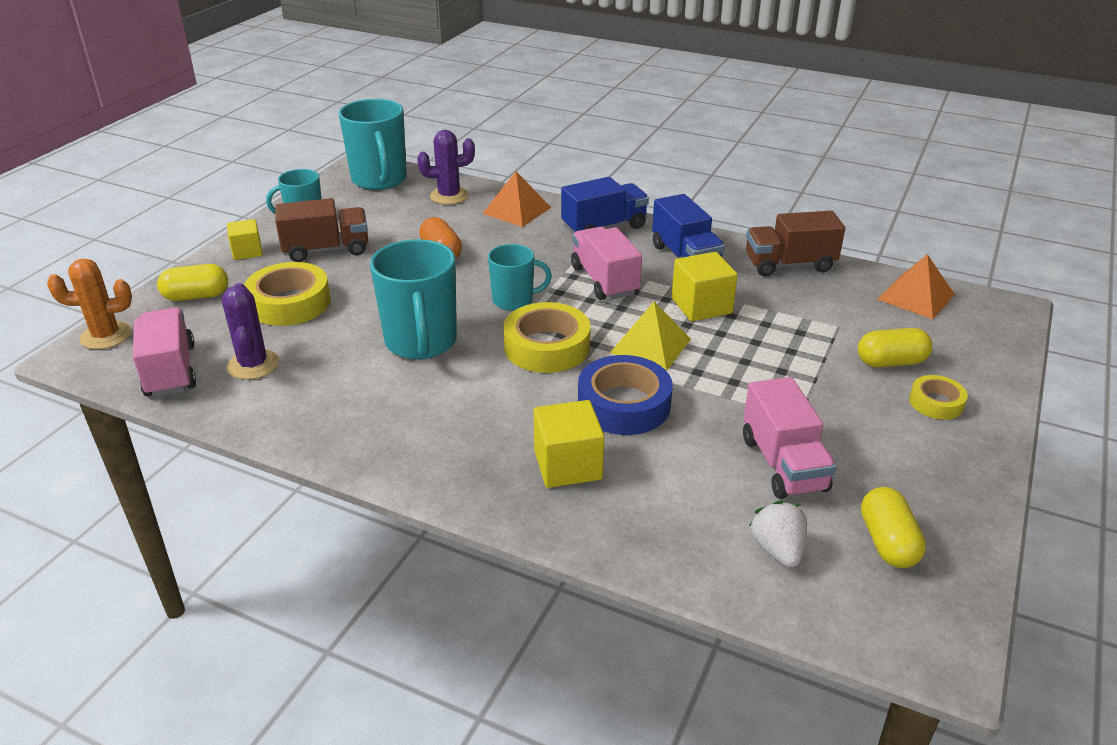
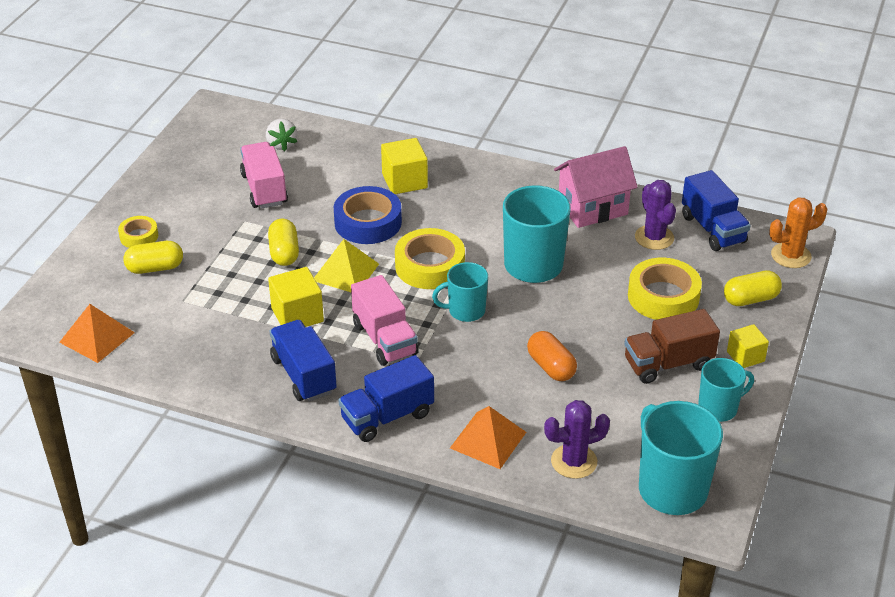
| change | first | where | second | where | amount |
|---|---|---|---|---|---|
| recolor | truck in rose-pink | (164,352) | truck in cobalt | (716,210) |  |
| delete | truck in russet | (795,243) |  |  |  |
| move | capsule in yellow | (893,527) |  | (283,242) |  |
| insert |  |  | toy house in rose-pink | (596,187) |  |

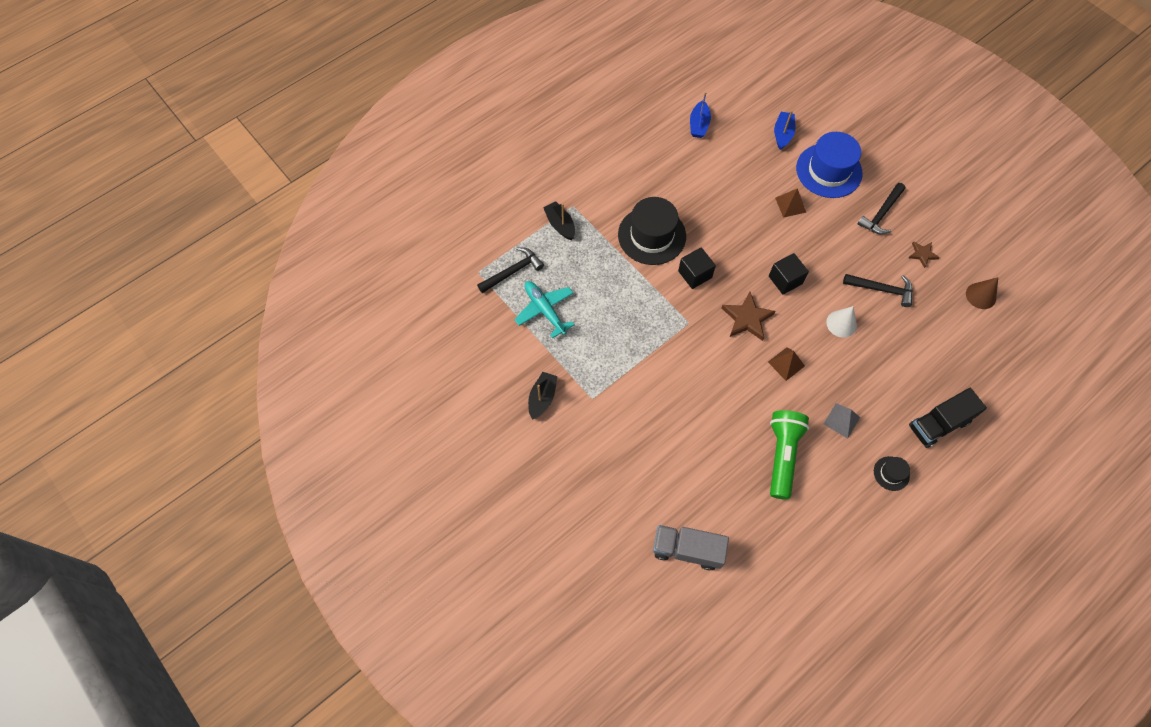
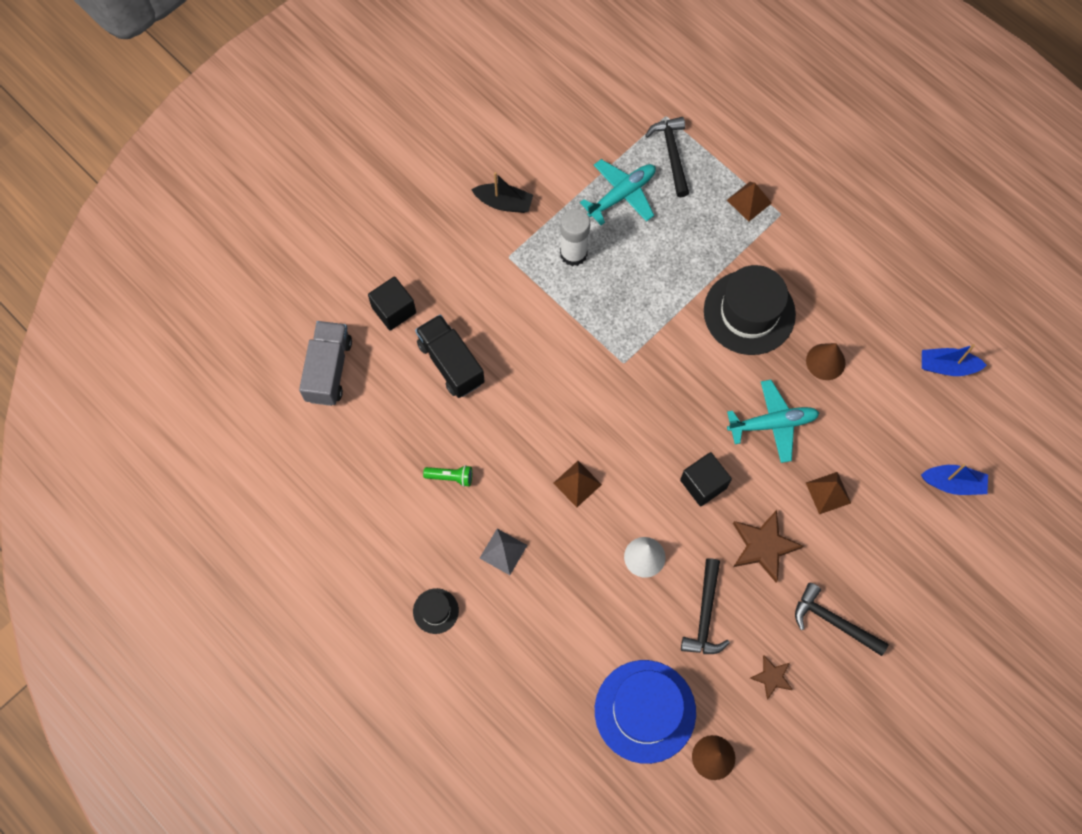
| change | first | where | second | where | amount |
|---|---|---|---|---|---|
| rotate | carpenter's hammer in jet-black | (510,270) |  | (667,157) | 150 degrees counterclockwise |
| replace | boat in jet-black | (559,220) | solid pyramid in russet | (749,202) |  |
| move | cube in jet-black | (697,268) |  | (392,303) |  |
| move | star shape in russet | (749,316) |  | (768,546) |  |
| resize | flashlight in green | (789,455) |  | (447,476) | x0.45 |
| move | hat in cobalt | (829,165) |  | (645,712) |  |
| move | truck in jet-black | (948,418) |  | (450,356) |  |
| insert |  |  | stick of glue in snow-white | (575,237) |  |
| insert |  |  | plane in turquoise | (773,421) |  |
| insert |  |  | cone shape in russet | (826,361) |  |

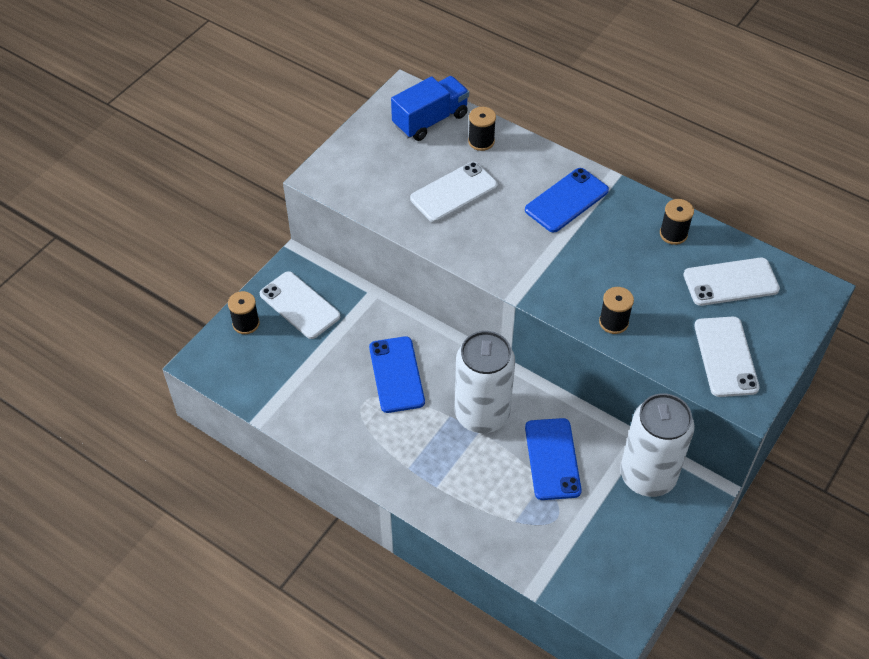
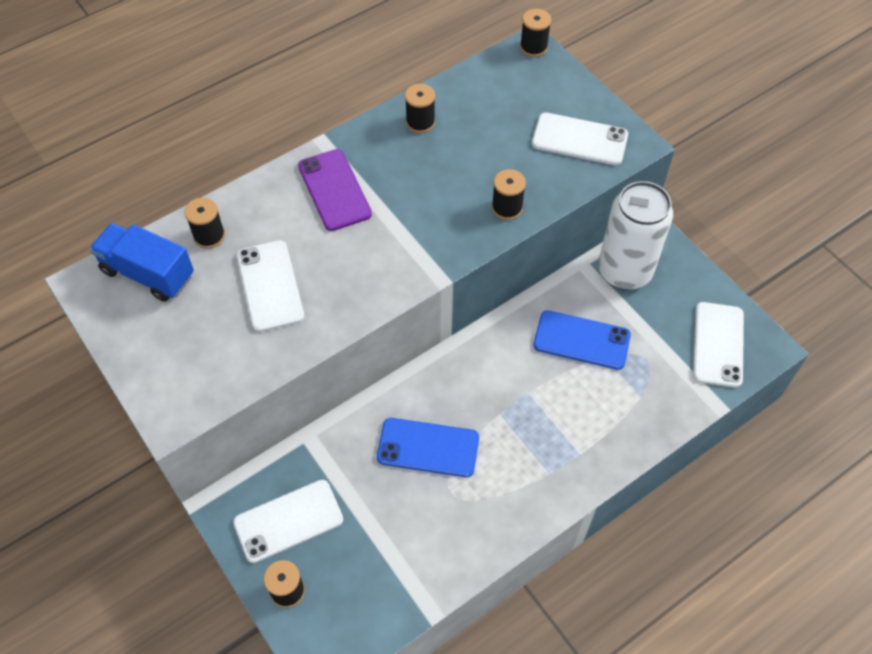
| change | first | where | second | where | amount |
|---|---|---|---|---|---|
| rotate | truck in cobalt | (430,108) |  | (142,262) | 45 degrees counterclockwise |
| delete | tin in snow-white | (485,382) |  |  |  |
| recolor | phone in cobalt | (567,200) | phone in royal purple | (335,190) |  |
| move | phone in snow-white | (731,282) |  | (718,345) |  |
| insert |  |  | reel of thread in jet-black | (535,33) |  |

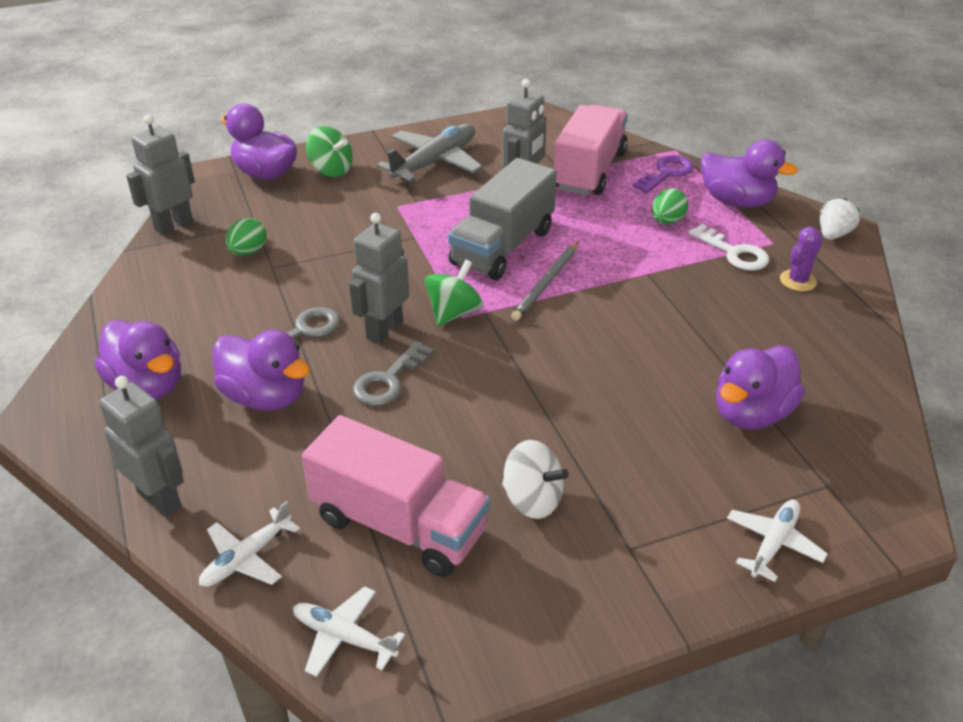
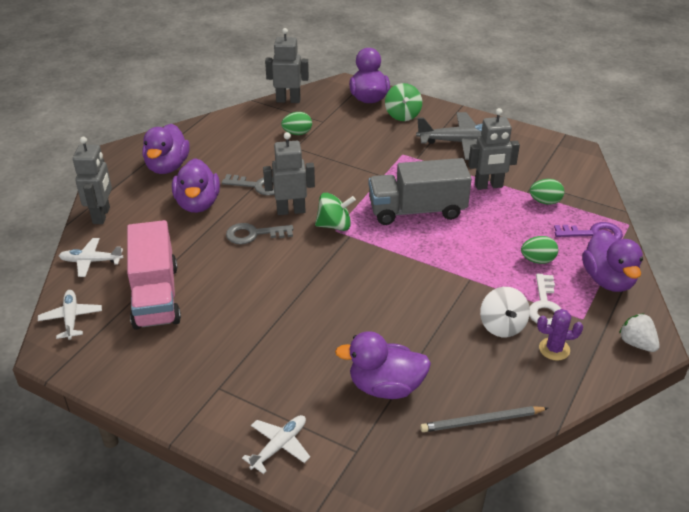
| change | first | where | second | where | amount |
|---|---|---|---|---|---|
| move | spinning top in snow-white | (535,479) |  | (505,312) |  |
| move | pencil in ash-grey | (545,281) |  | (484,419) |  |
| replace | truck in rose-pink | (590,150) | toy egg in green | (547,192) |  |
| rotate | plane in snow-white | (777,541) |  | (276,444) | 45 degrees counterclockwise |
| rotate | berry in snow-white | (840,219) |  | (639,333) | 120 degrees counterclockwise |

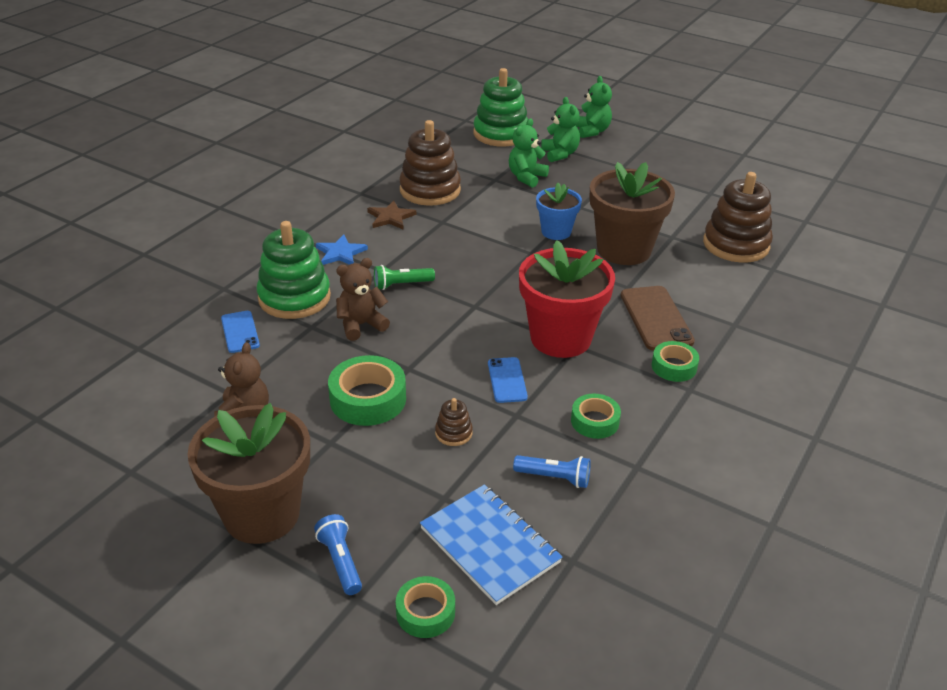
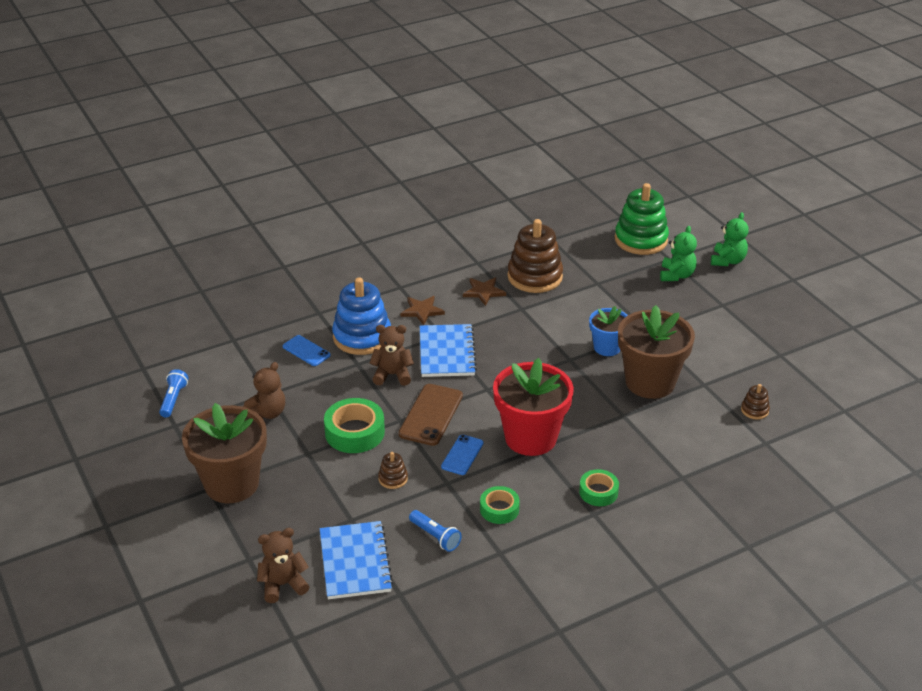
| change | first | where | second | where | amount |
|---|---|---|---|---|---|
| rotate | phone in cobalt | (240,332) |  | (307,350) | 60 degrees counterclockwise |
| recolor | ring stacker in green | (294,270) | ring stacker in cobalt | (361,316) |  |
| move | flashlight in cobalt | (338,554) |  | (173,393) |  |
| recolor | star shape in cobalt | (342,249) | star shape in russet | (422,310) |  |
| replace | flashlight in green | (404,277) | notepad in cobalt | (448,350) |  |
| replace | sticky tape in green | (425,607) | stuffed bear in russet | (283,565) |  |
| delete | stuffed bear in green | (529,153) |  |  |  |
| move | phone in russet | (658,318) |  | (431,415) |  |
| resize | ring stacker in russet | (738,217) |  | (755,402) | x0.44 |

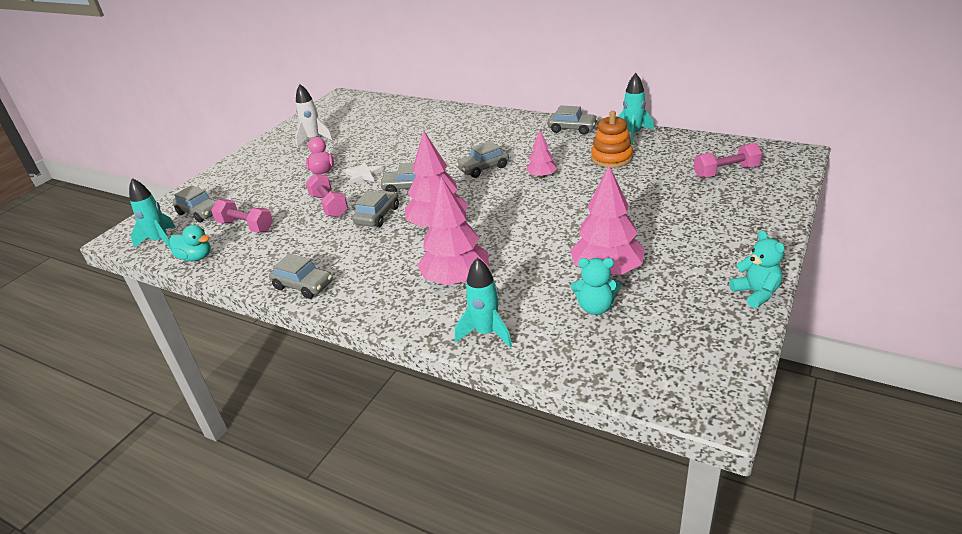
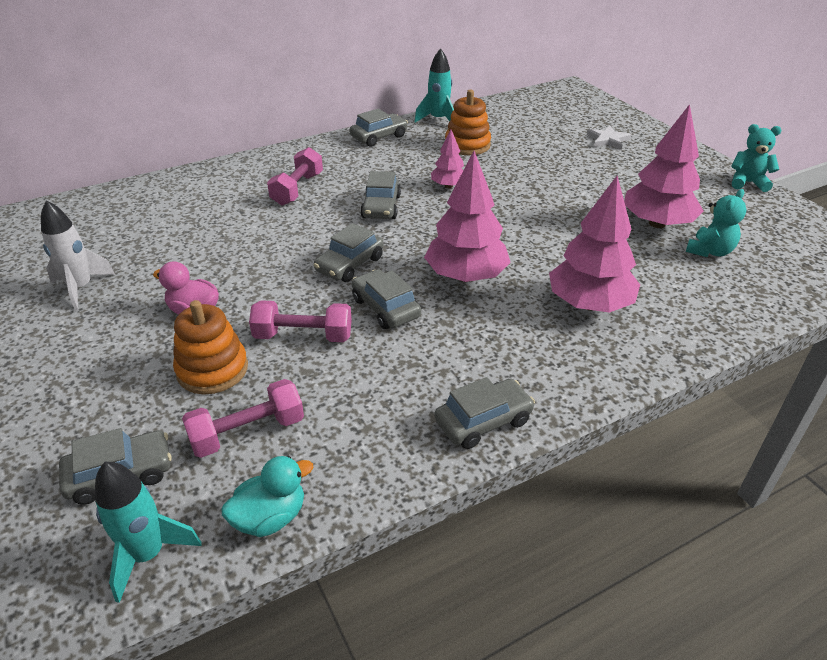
| change | first | where | second | where | amount |
|---|---|---|---|---|---|
| move | star shape in snow-white | (364,173) |  | (609,138) |  |
| delete | toy rocket in turquoise | (483,302) |  |  |  |
| move | hand weight in rose-pink | (728,160) |  | (295,176) |  |
| insert |  |  | ring stacker in orange | (210,347) |  |

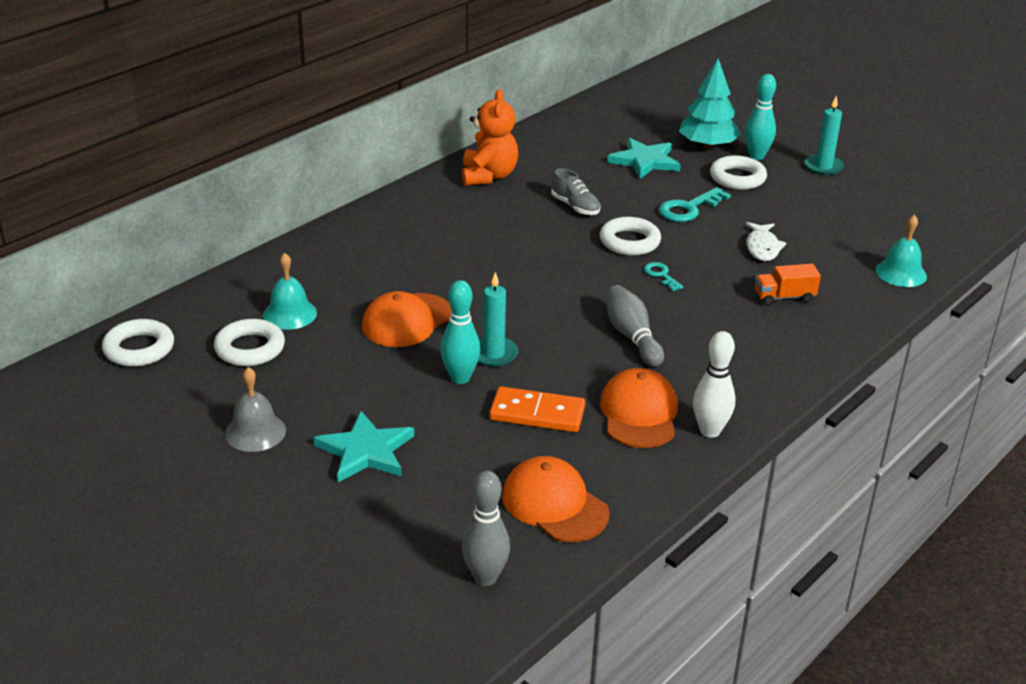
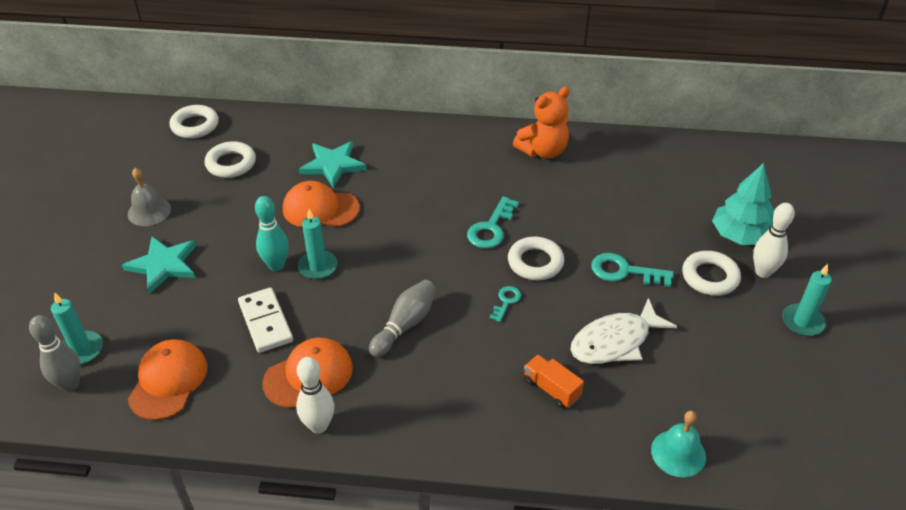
| change | first | where | second | where | amount |
|---|---|---|---|---|---|
| delete | school bell in turquoise | (290,291) |  |  |  |
| recolor | domino piece in orange | (537,409) | domino piece in snow-white | (265,320) |  |
| delete | lace-up shoe in ash-grey | (576,191) |  |  |  |
| move | star shape in turquoise | (644,158) |  | (333,164) |  |
| recolor | skittle in turquoise | (760,117) | skittle in snow-white | (774,240) |  |
| resize | toy fish in snow-white | (766,241) |  | (623,331) | x1.56 |
| insert |  |  | candle in turquoise | (77,328) |  |
| insert |  |  | latchkey in turquoise | (493,222) |  |

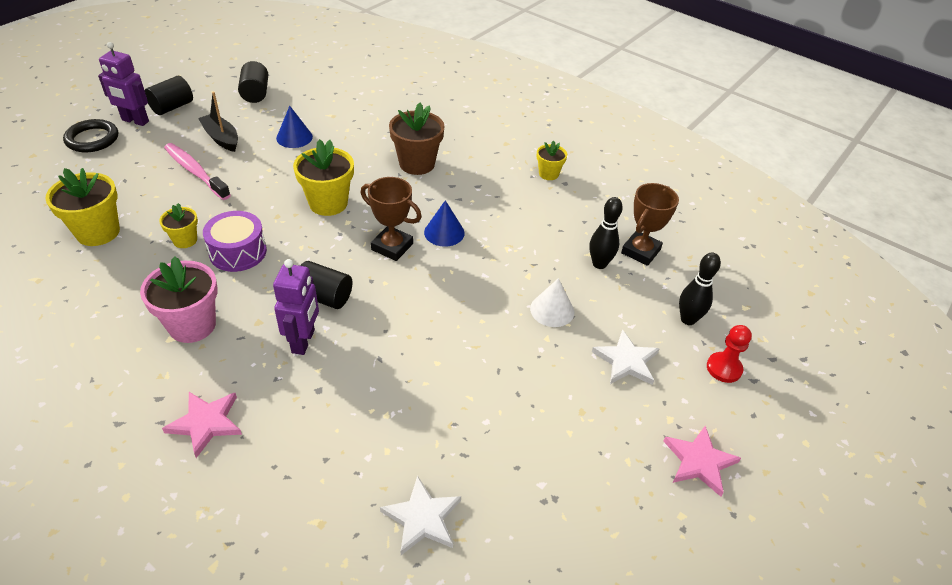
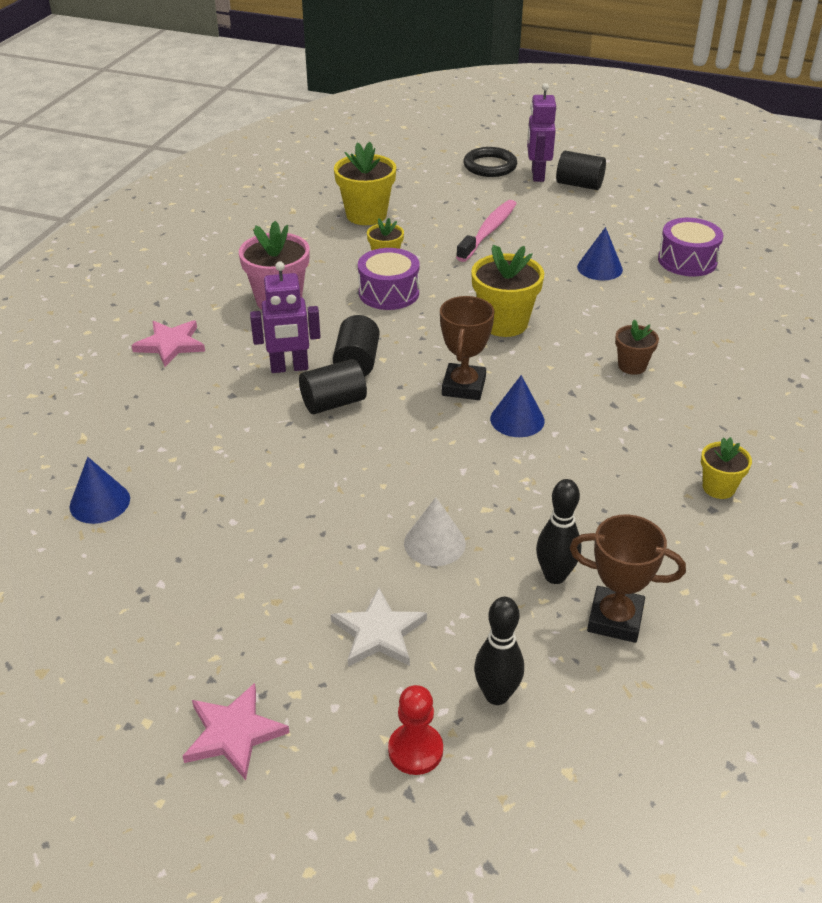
| change | first | where | second | where | amount |
|---|---|---|---|---|---|
| delete | boat in jet-black | (218,122) |  |  |  |
| move | cylinder in jet-black | (253,82) |  | (333,386) |  |
| replace | star shape in snow-white | (420,515) | cone shape in cobalt | (100,490) |  |
| resize | potted plant in russet | (417,139) |  | (637,347) | x0.57 |
| insert |  |  | snare drum in royal purple | (690,247) |  |

